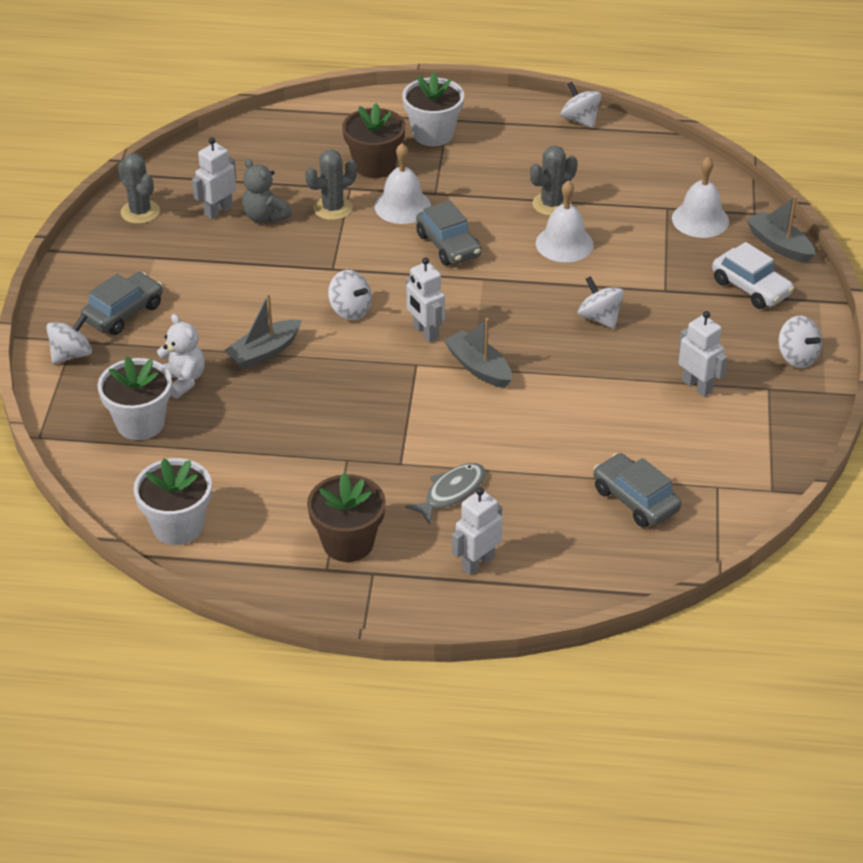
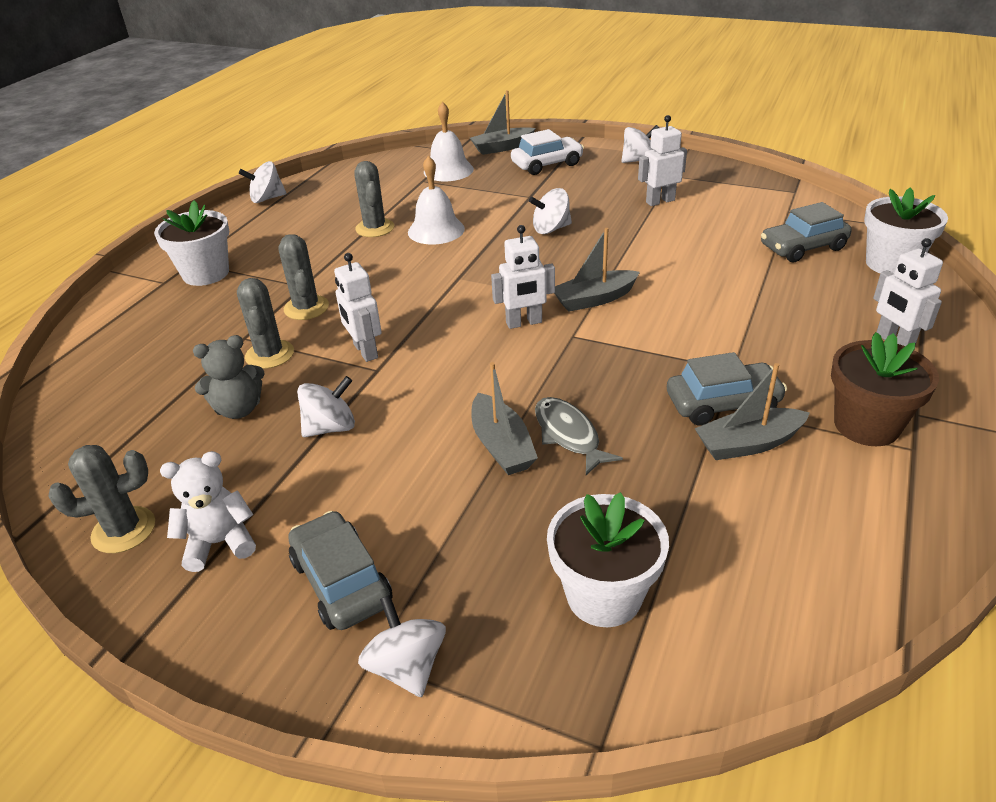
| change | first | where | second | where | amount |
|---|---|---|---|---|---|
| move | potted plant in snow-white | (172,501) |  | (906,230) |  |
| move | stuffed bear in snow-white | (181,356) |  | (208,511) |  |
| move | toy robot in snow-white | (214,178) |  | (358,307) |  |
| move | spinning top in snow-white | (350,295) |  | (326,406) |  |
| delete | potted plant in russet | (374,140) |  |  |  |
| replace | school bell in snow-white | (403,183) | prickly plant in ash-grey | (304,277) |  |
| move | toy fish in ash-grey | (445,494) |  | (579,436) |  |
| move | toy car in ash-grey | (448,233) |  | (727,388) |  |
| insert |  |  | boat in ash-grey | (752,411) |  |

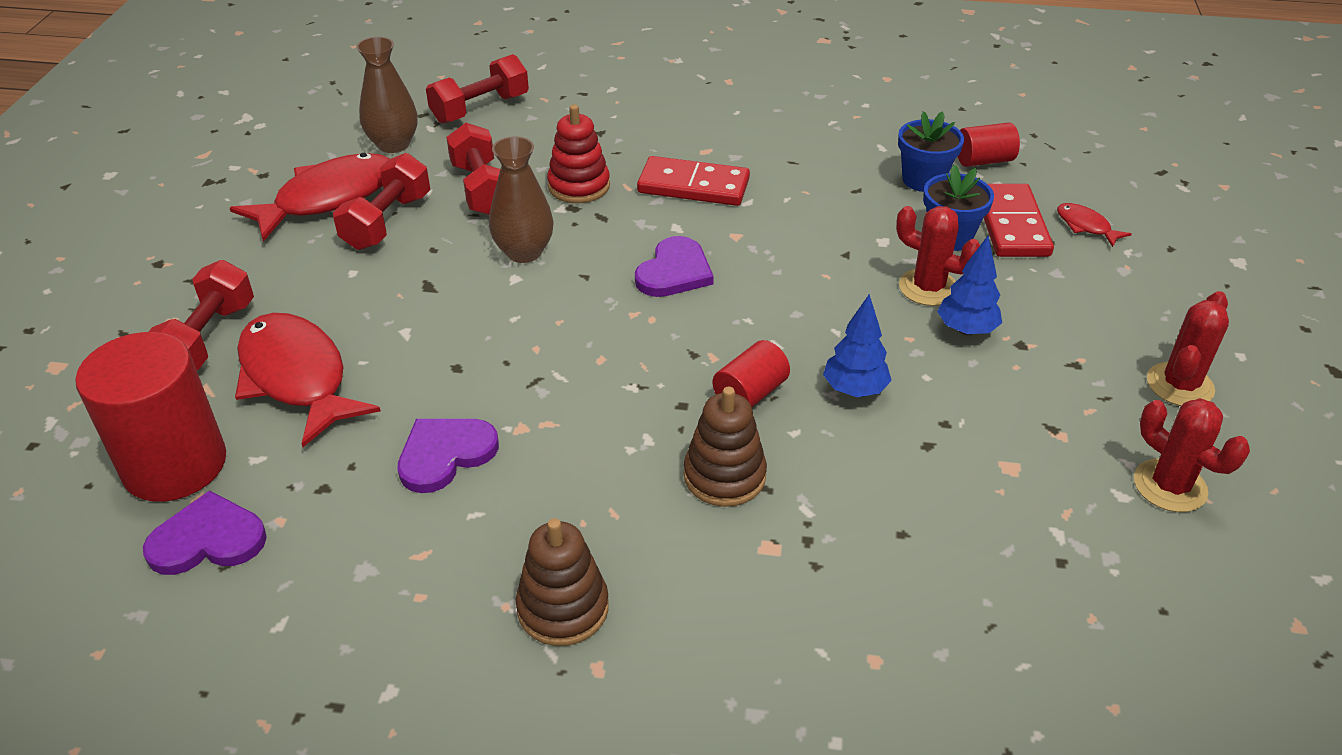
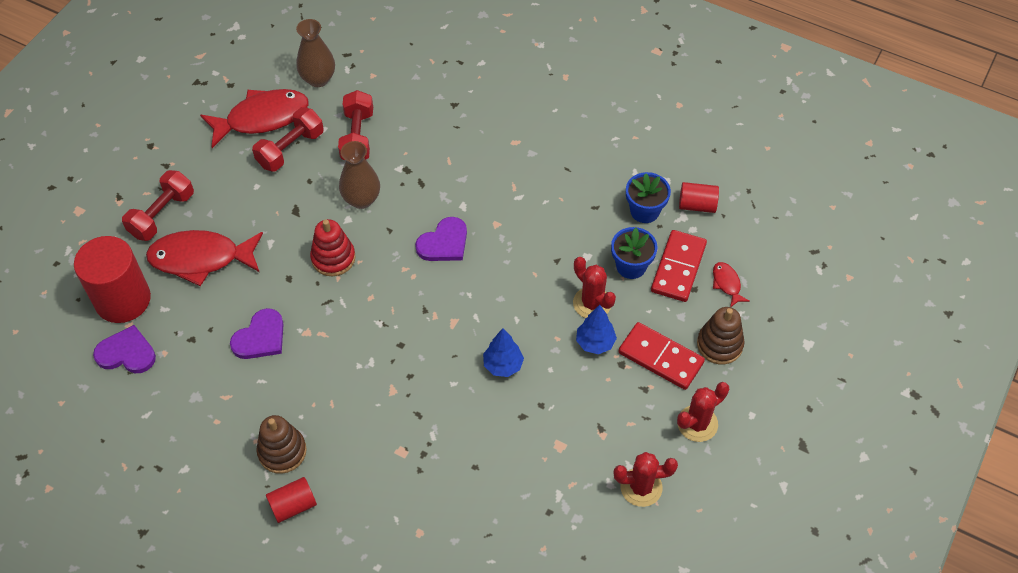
| change | first | where | second | where | amount |
|---|---|---|---|---|---|
| rotate | toy fish in crimson | (308,380) |  | (204,258) | 75 degrees counterclockwise |
| rotate | love heart in royal purple | (448,456) |  | (257,333) | 150 degrees clockwise |
| delete | hand weight in crimson | (477,88) |  |  |  |
| move | ring stacker in crimson | (578,153) |  | (332,247) |  |
| move | domino piece in crimson | (693,181) |  | (661,356) |  |
| move | ring stacker in russet | (725,447) |  | (720,335) |  |
| move | cylinder in crimson | (751,373) |  | (291,500) |  |
| rotate | prickly plant in crimson | (1192,455) |  | (646,479) | 75 degrees counterclockwise |

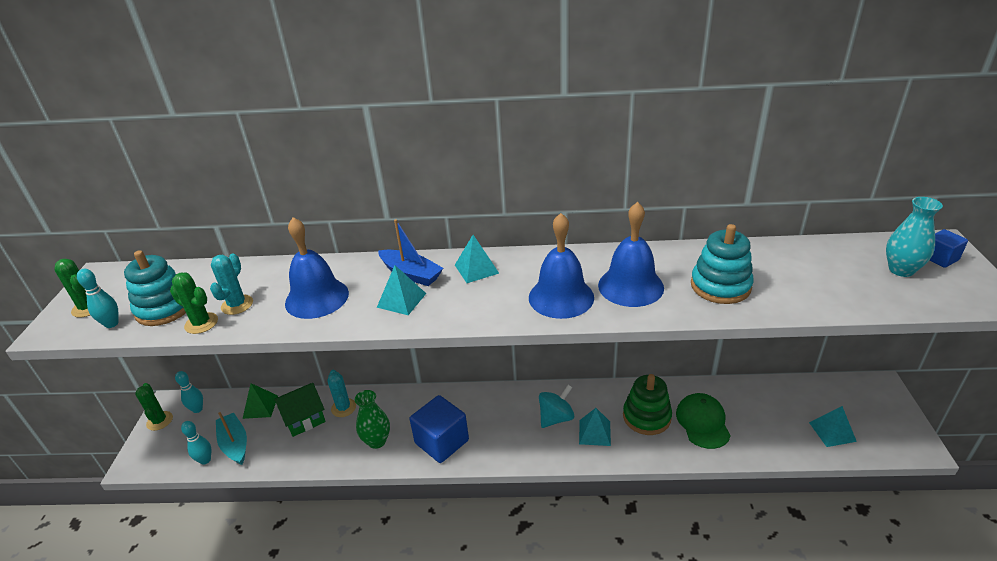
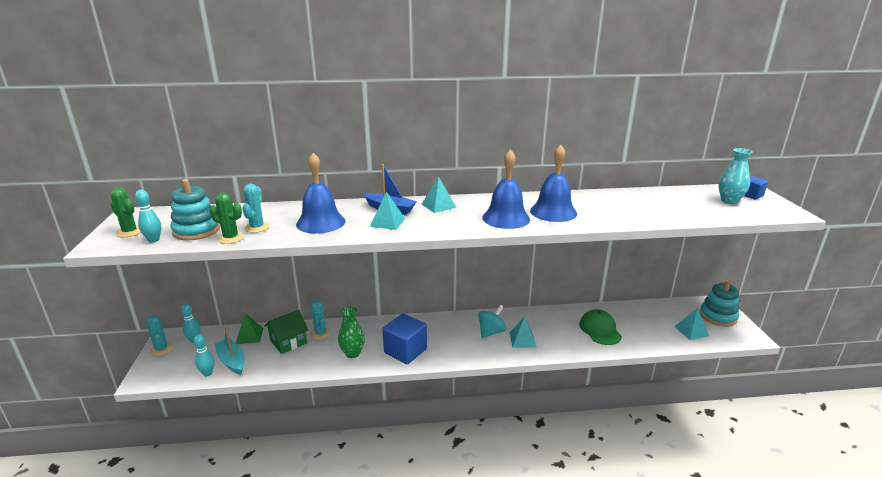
| change | first | where | second | where | amount |
|---|---|---|---|---|---|
| recolor | prickly plant in green | (154,407) | prickly plant in turquoise | (159,335) |  |
| delete | ring stacker in green | (647,404) |  |  |  |
| move | ring stacker in turquoise | (722,264) |  | (719,303) |  |

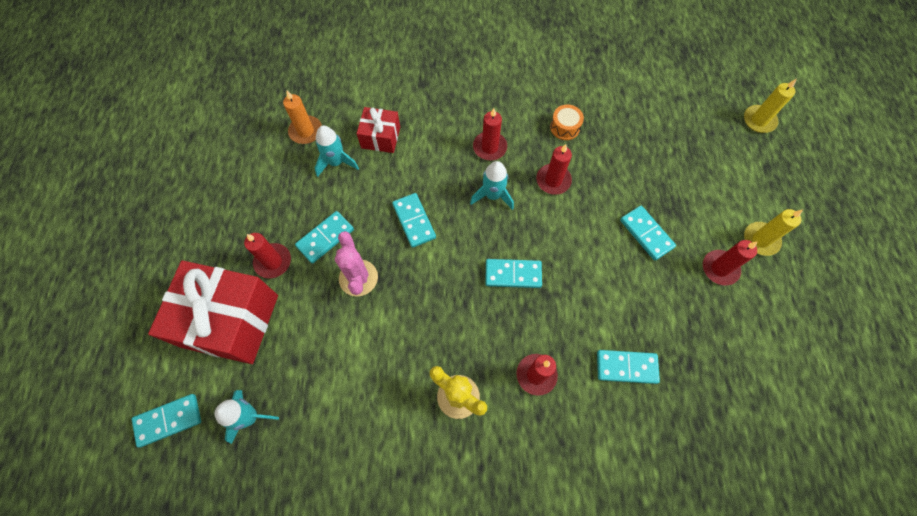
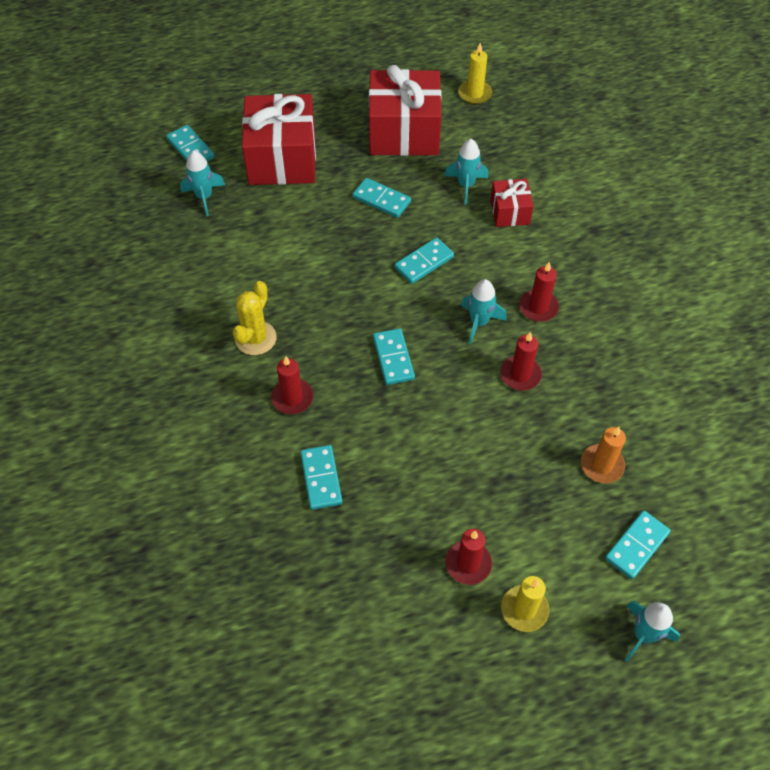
| change | first | where | second | where | amount |
|---|---|---|---|---|---|
| delete | candle in crimson | (267,255) |  |  |  |
| move | candle in orange | (302,117) |  | (603,455) |  |
| delete | prickly plant in rose-pink | (356,264) |  |  |  |
| delete | snare drum in orange | (567,122) |  |  |  |
| move | domino piece in turquoise | (648,233) |  | (638,545) |  |
| move | candle in yellow | (770,106) |  | (475,73) |  |
| insert |  |  | gift in crimson | (405,110) |  |
| insert |  |  | toy rocket in turquoise | (652,631) |  |

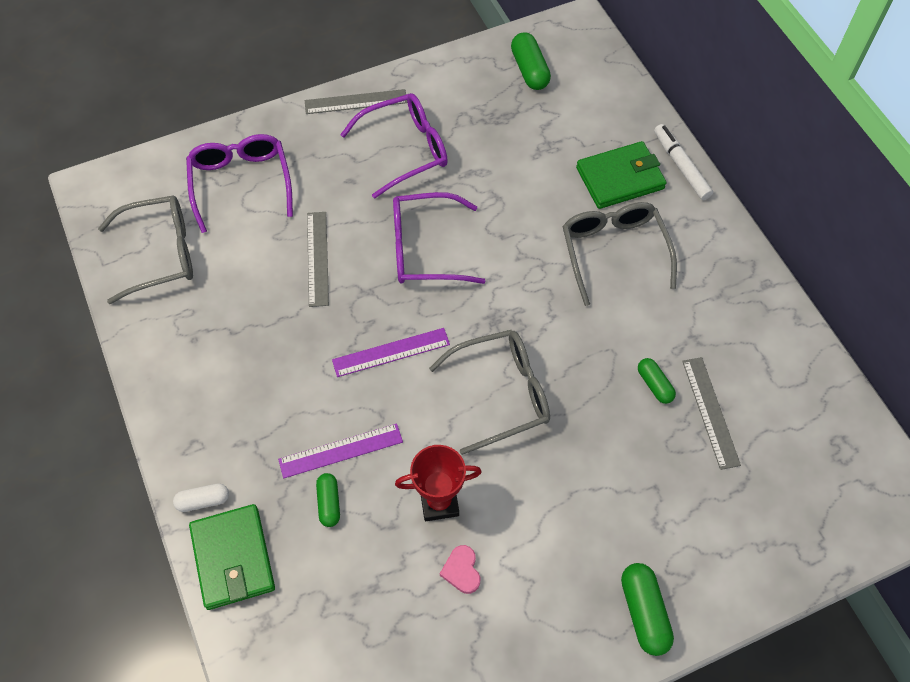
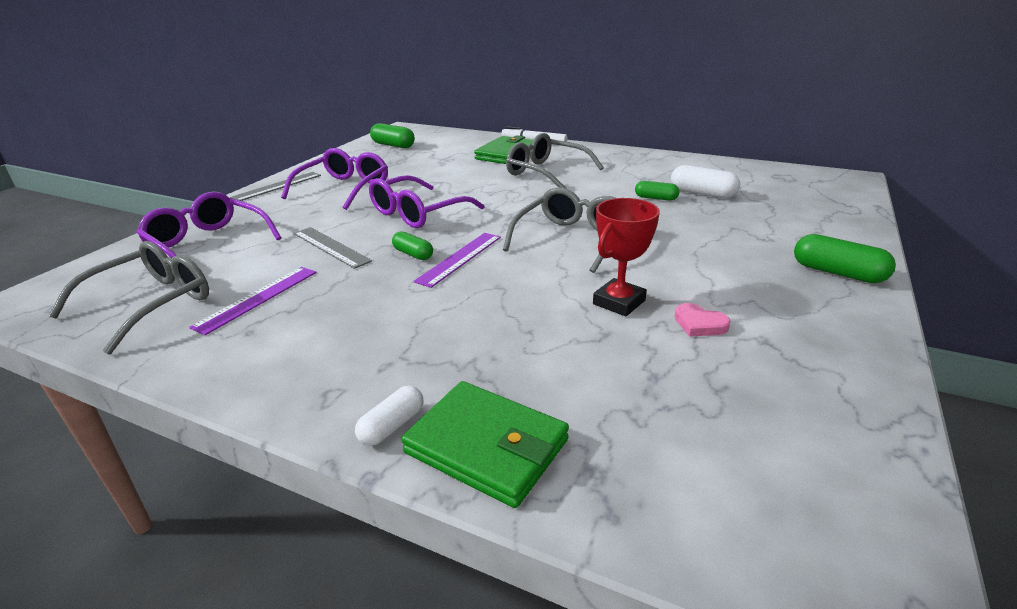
| change | first | where | second | where | amount |
|---|---|---|---|---|---|
| move | straightedge in royal purple | (340,450) |  | (253,301) |  |
| move | capsule in green | (328,500) |  | (412,245) |  |
| replace | straightedge in ash-grey | (711,413) | capsule in snow-white | (705,181) |  |

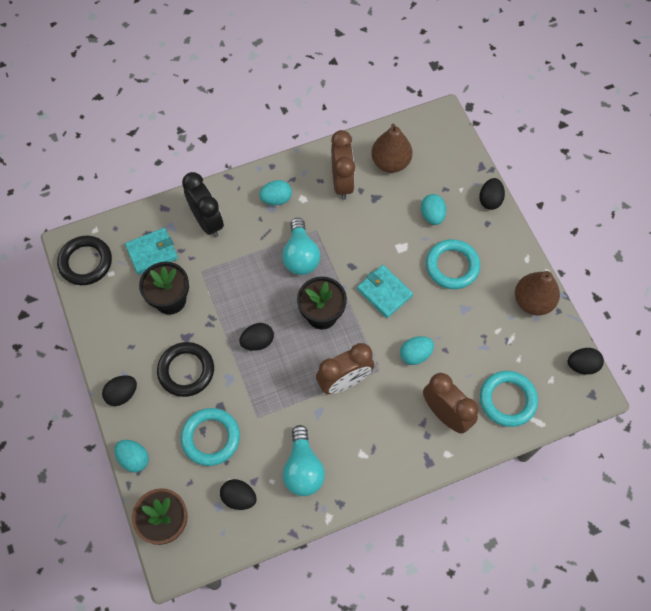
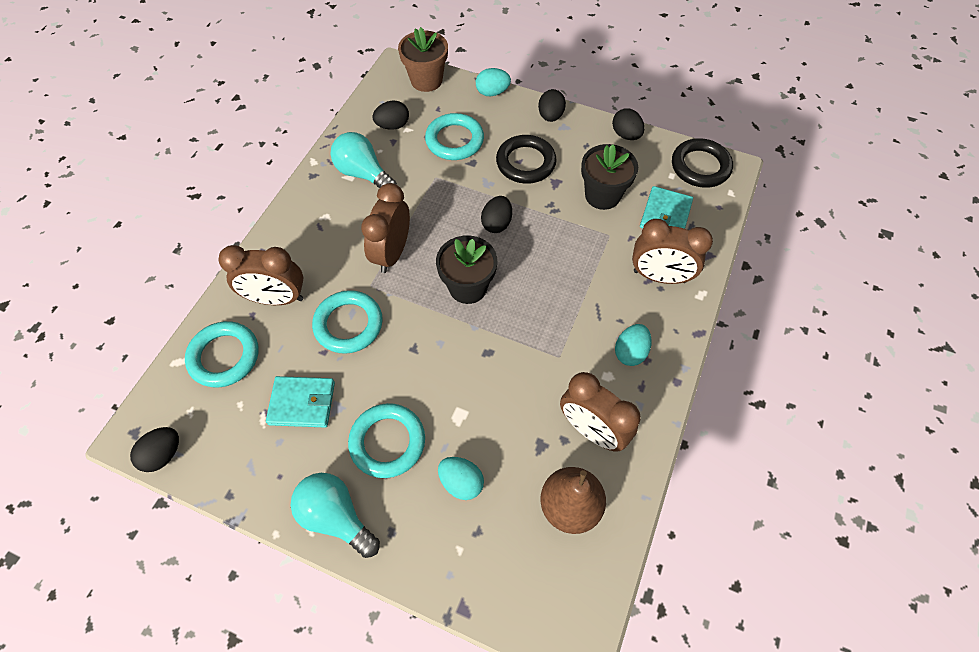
| change | first | where | second | where | amount |
|---|---|---|---|---|---|
| recolor | alarm clock in jet-black | (203,205) | alarm clock in russet | (672,251) |  |
| move | bulb in turquoise | (301,246) |  | (335,515) |  |
| move | card wallet in turquoise | (385,291) |  | (300,402) |  |
| replace | toy egg in turquoise | (417,350) | ring in turquoise | (347,322) |  |
| move | toy egg in jet-black | (492,194) |  | (628,124) |  |
| delete | toy pear in russet | (537,293) |  |  |  |

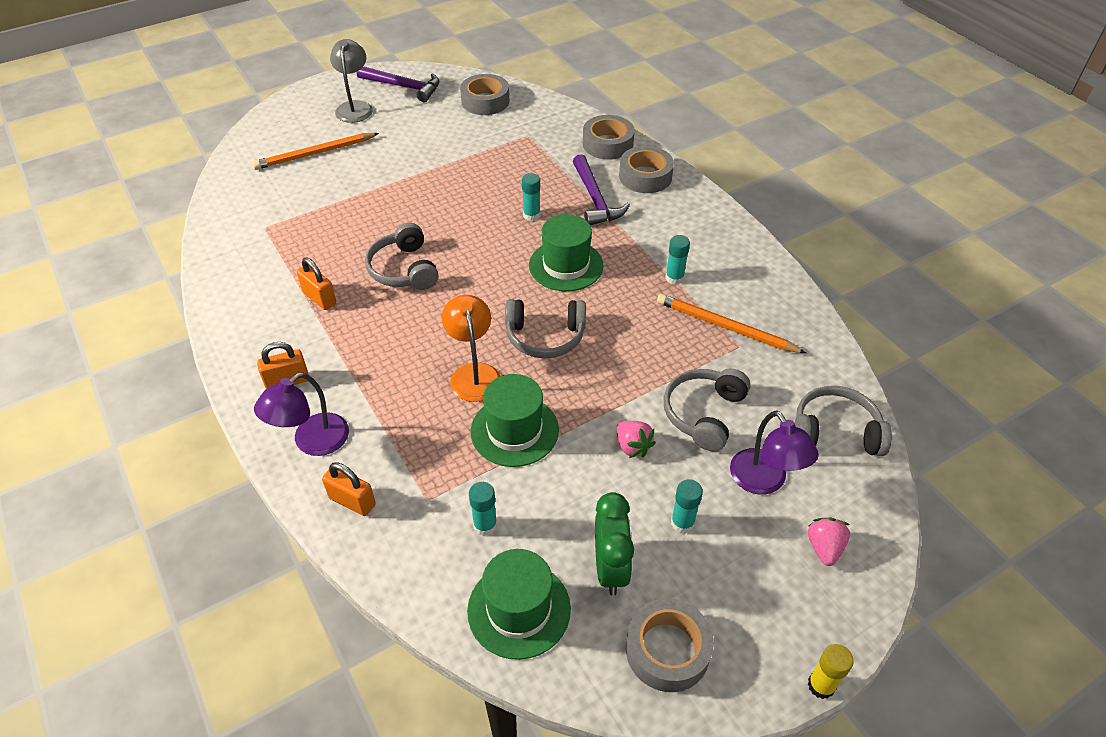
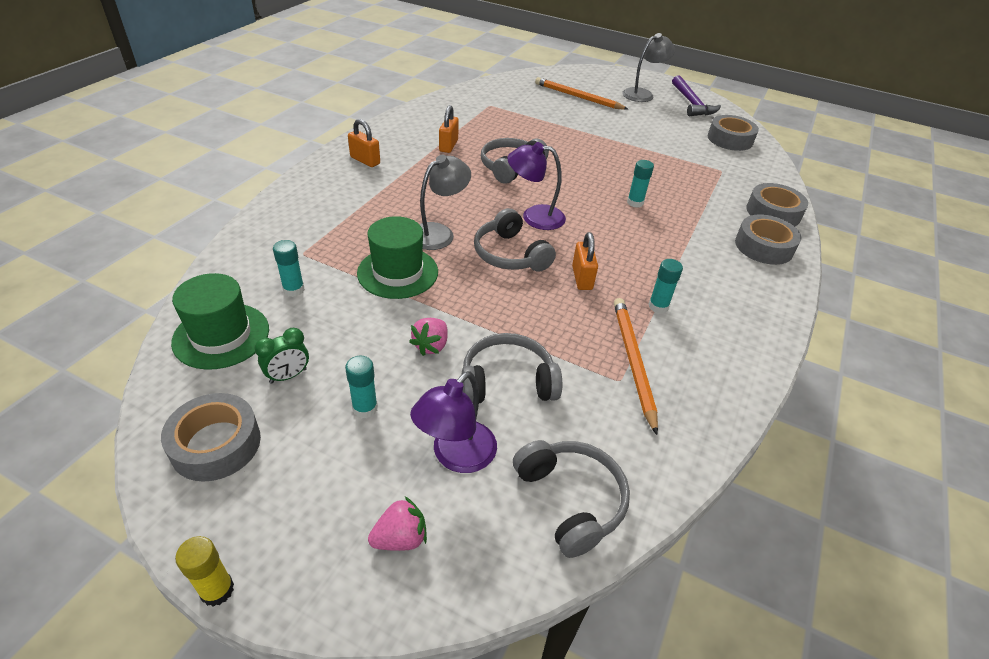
| change | first | where | second | where | amount |
|---|---|---|---|---|---|
| move | reading lamp in royal purple | (301,414) |  | (536,186) |  |
| move | small lock in orange | (349,489) |  | (585,261) |  |
| recolor | reading lamp in orange | (471,348) | reading lamp in ash-grey | (445,202) |  |
| delete | hat in green | (566,252) |  |  |  |
| delete | carpenter's hammer in royal purple | (601,189) |  |  |  |
| resize | alarm clock in green | (614,544) |  | (281,356) | x0.64 |

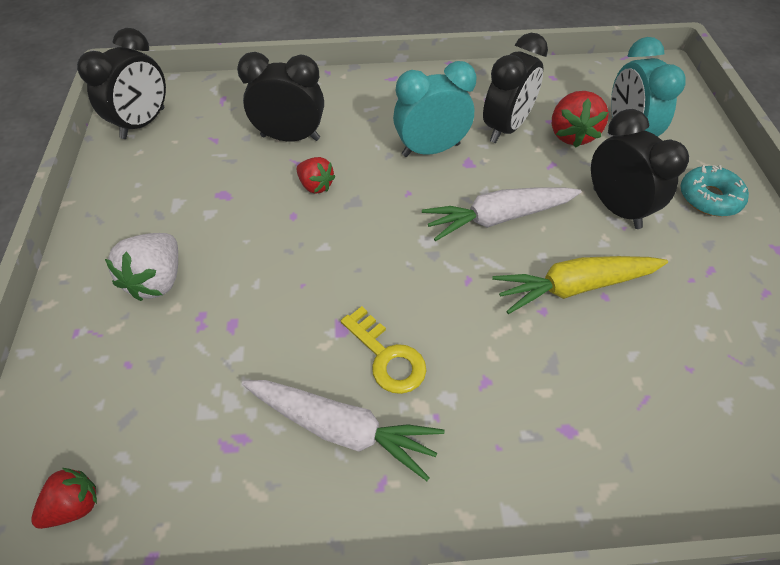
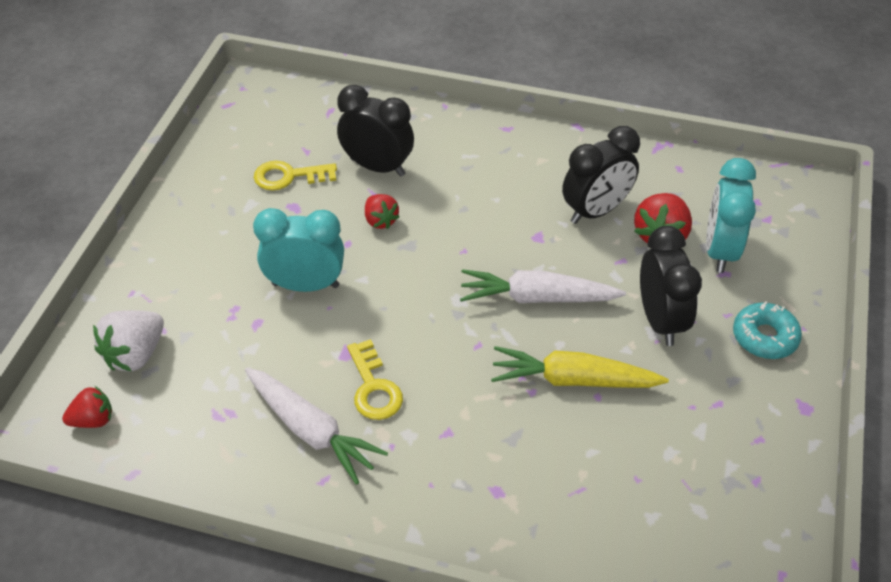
| change | first | where | second | where | amount |
|---|---|---|---|---|---|
| delete | alarm clock in jet-black | (121,83) |  |  |  |
| move | berry in snow-white | (141,267) |  | (128,341) |  |
| move | alarm clock in turquoise | (435,109) |  | (298,250) |  |
| insert |  |  | latchkey in yellow | (295,176) |  |

